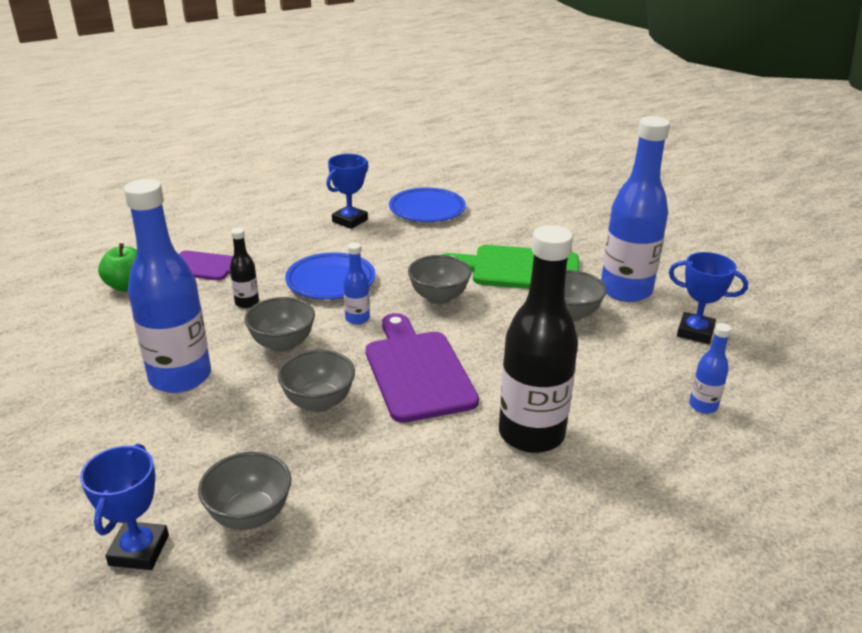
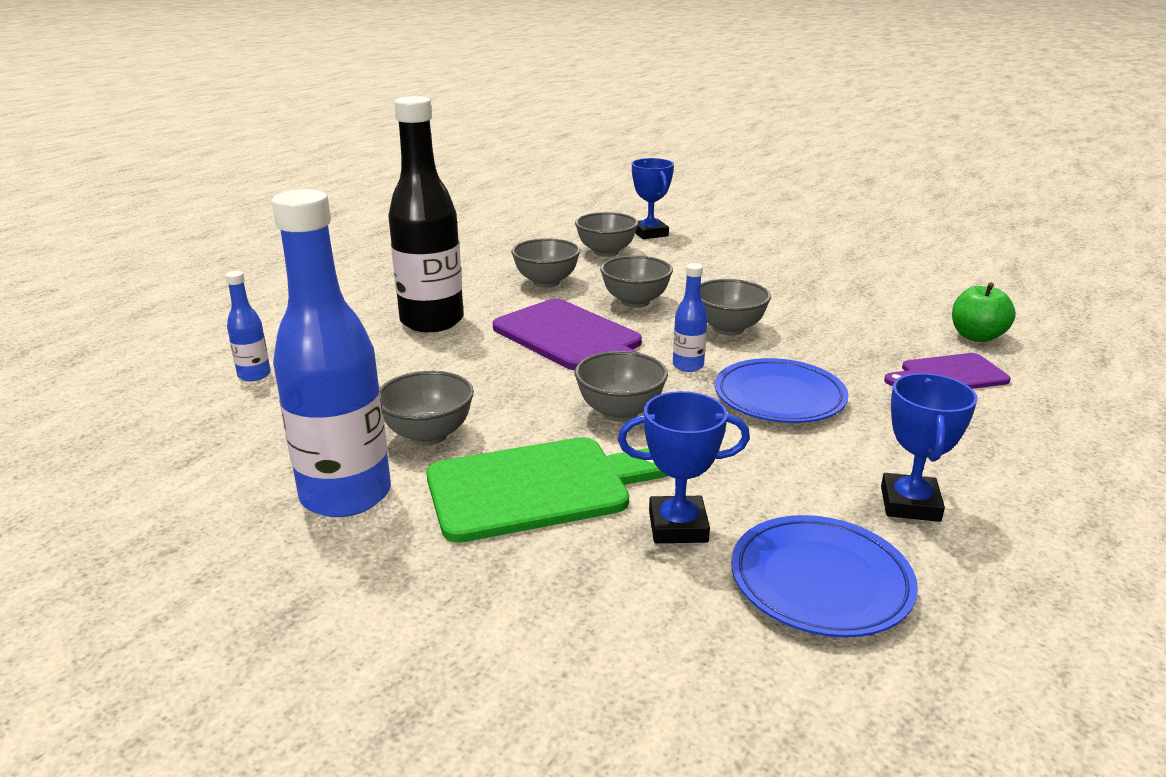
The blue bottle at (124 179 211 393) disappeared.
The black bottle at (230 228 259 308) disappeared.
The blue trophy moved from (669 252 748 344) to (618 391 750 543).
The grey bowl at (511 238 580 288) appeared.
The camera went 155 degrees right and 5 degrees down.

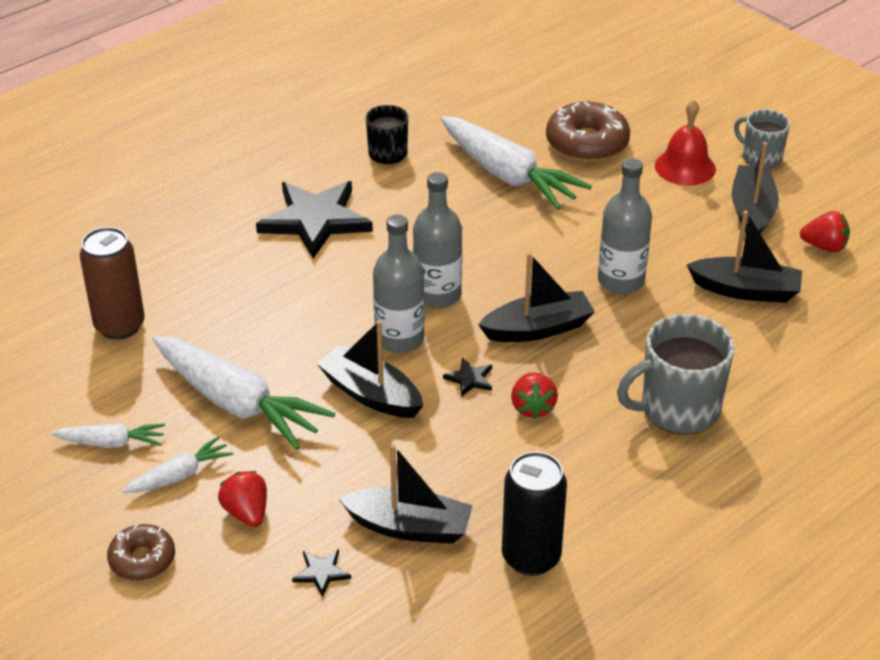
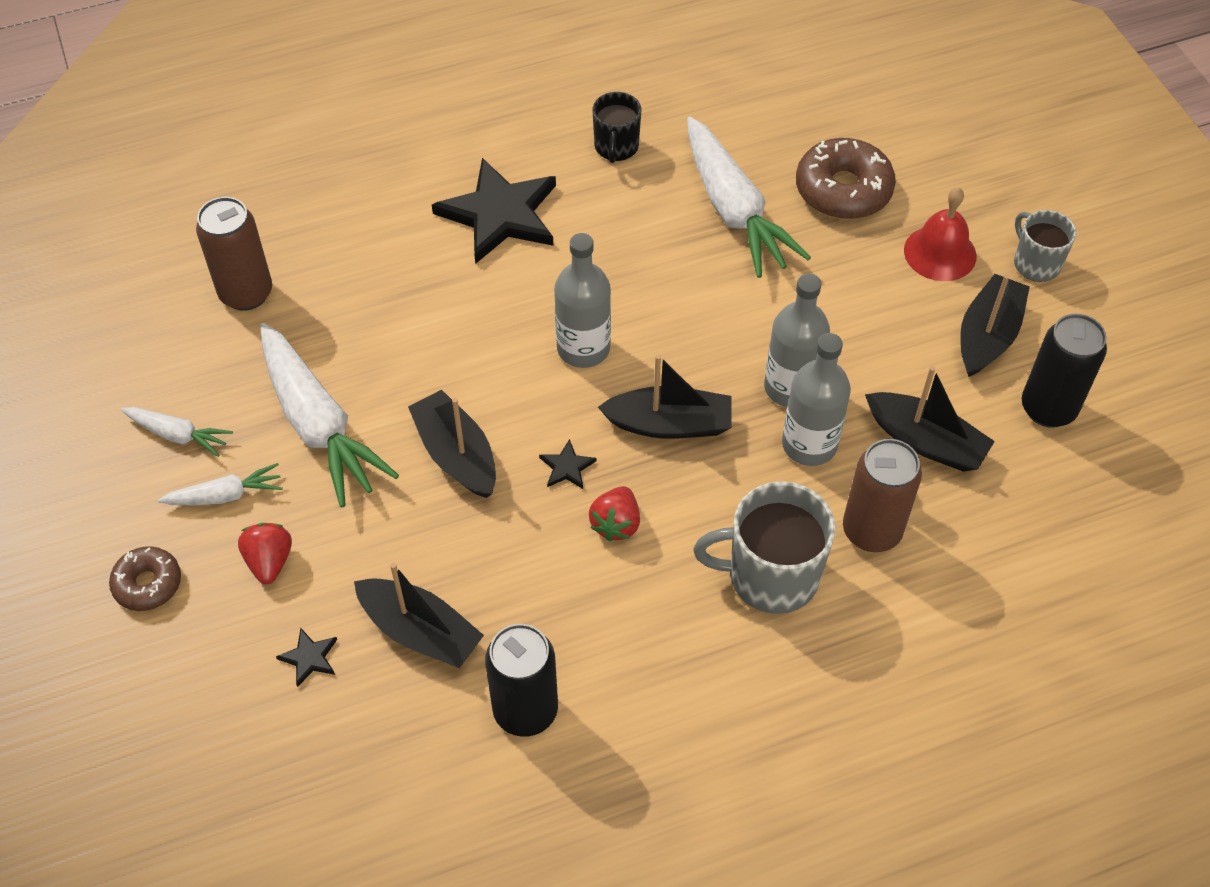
The grey bottle moved from (373 215 425 353) to (782 333 851 466).
The red strawberry at (800 211 850 252) was replaced by the black can at (1022 314 1107 428).
The brown can at (843 439 922 552) appeared.
The camera went 20 degrees right and 15 degrees up.

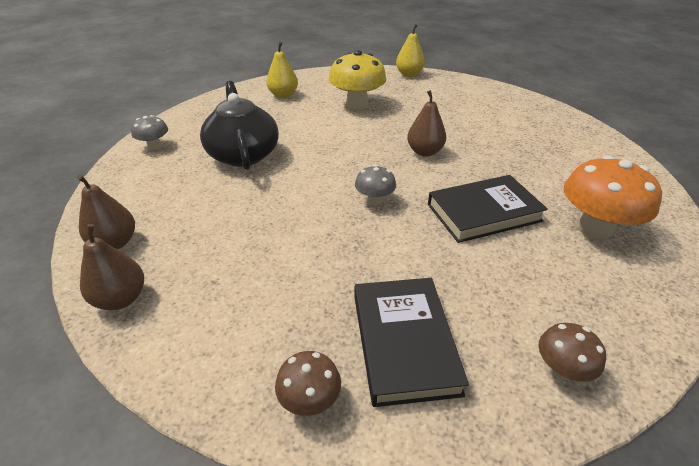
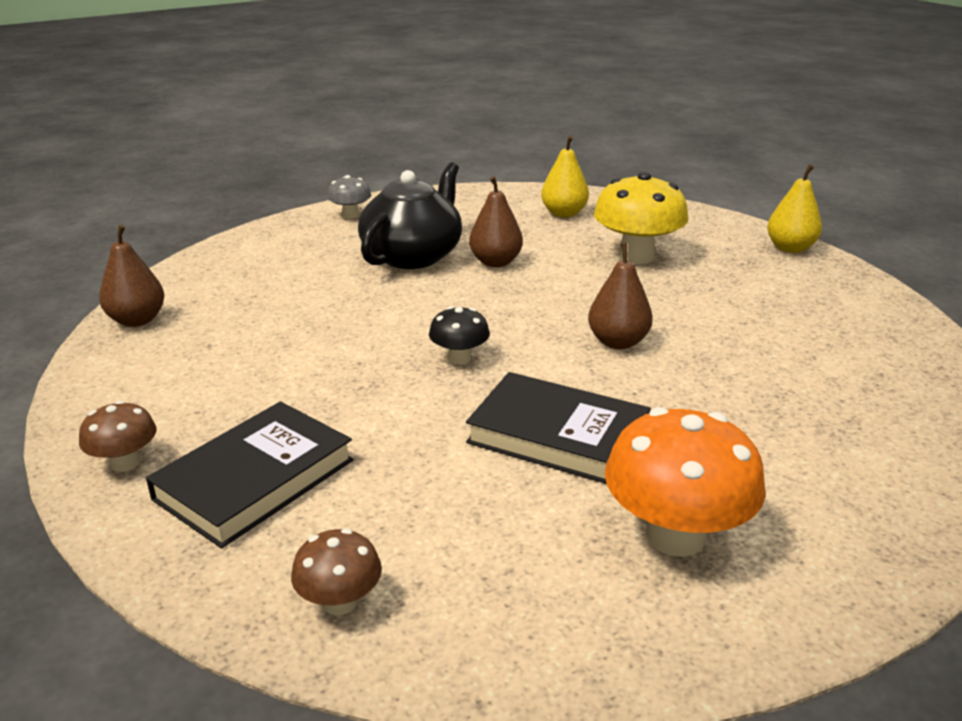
The brown pear moved from (77 175 135 249) to (469 176 523 267).
The grey mushroom at (355 165 396 205) became the black mushroom at (429 306 490 365).
The camera went 45 degrees right and 10 degrees down.

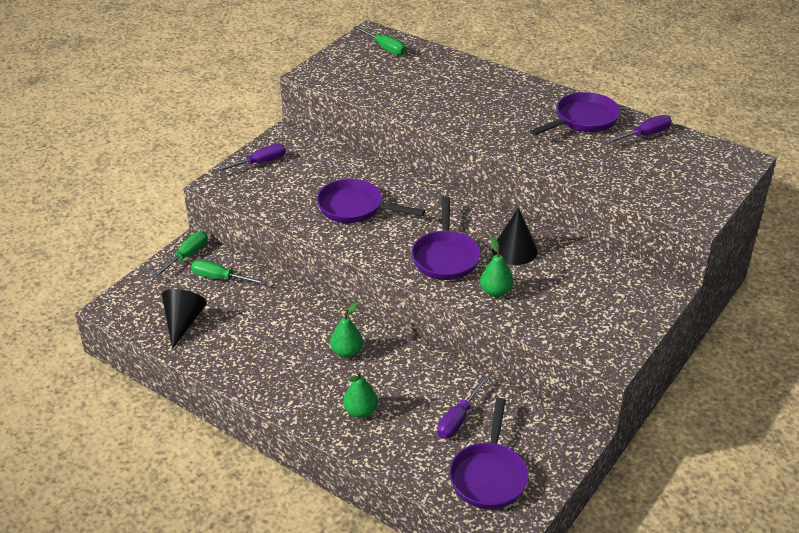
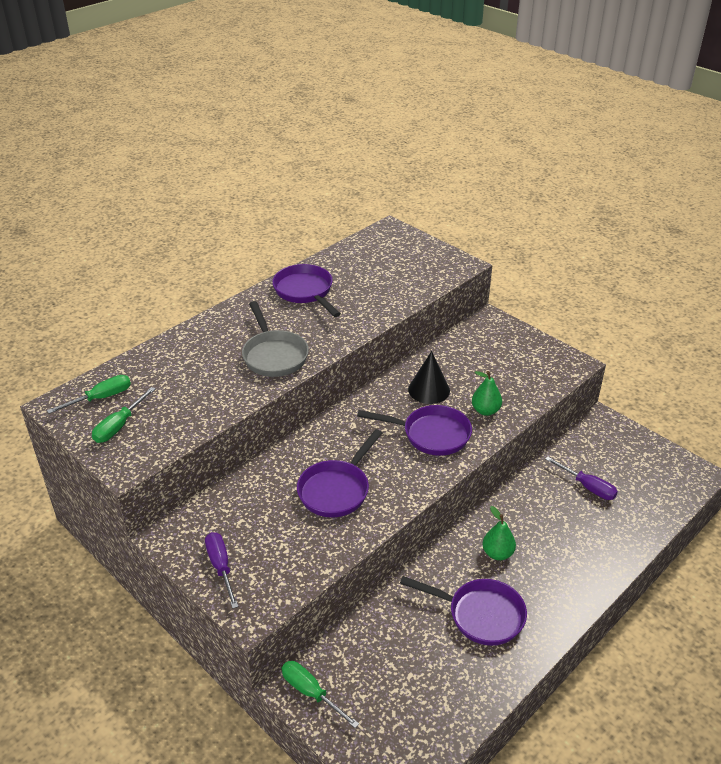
The black cone at (162 289 207 349) disappeared.
The green screwdriver moved from (191 260 266 285) to (92 387 156 443).
The green pear at (343 371 378 418) disappeared.
The purple pan moved from (449 398 529 509) to (400 576 527 646).
The purple screwdriver at (606 115 672 144) disappeared.
The grey pan at (242 301 309 377) appeared.
The camera went 80 degrees left and 0 degrees up.

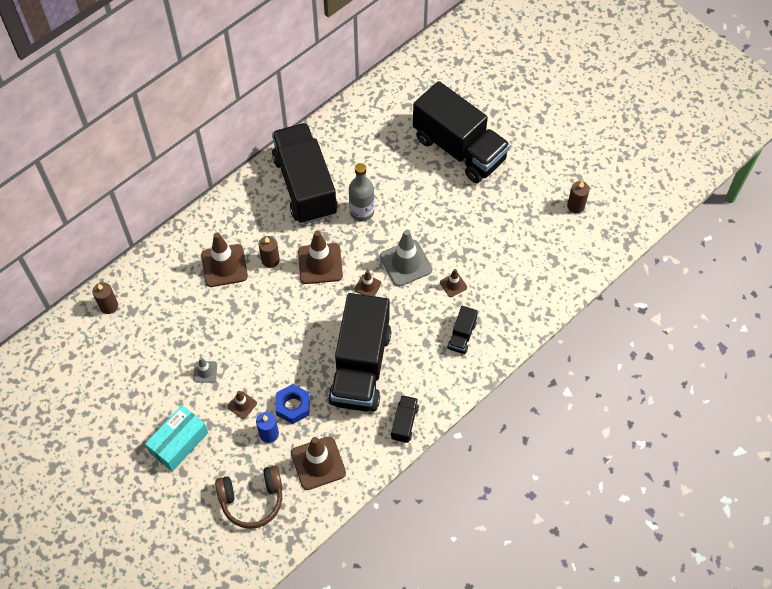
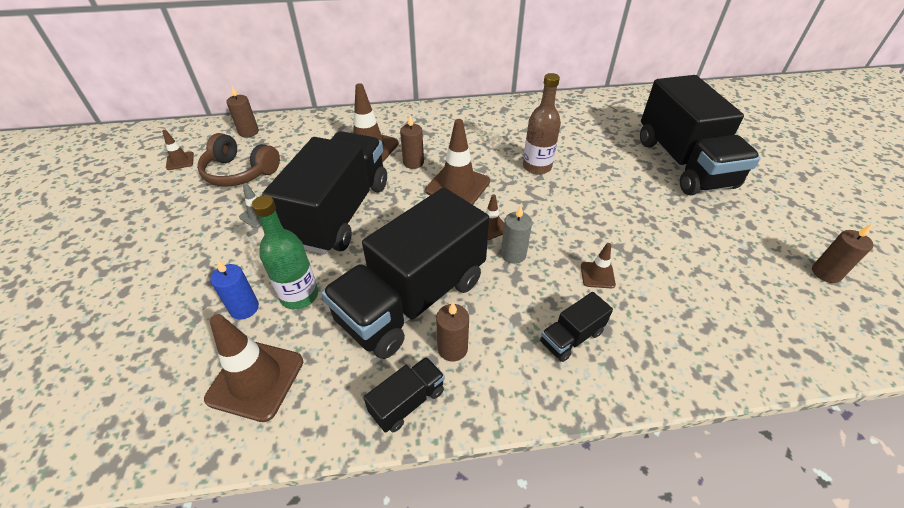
The turquoise box at (145 405 208 472) disappeared.
The brown headphones moved from (215 465 283 529) to (197 133 280 186).
The brown traffic cone moved from (227 391 257 419) to (162 130 194 170).
The black truck moved from (272 123 337 224) to (262 131 387 255).
The blue nut at (276 384 310 424) was replaced by the green bottle at (252 196 318 309).
The grey bottle at (349 163 374 222) became the brown bottle at (523 73 561 175).
The grey traffic cone at (380 230 432 287) disappeared.
The brown candle at (436 302 469 362) appeared.
The grey candle at (501 205 532 264) appeared.
The camera went 35 degrees right and 15 degrees down.

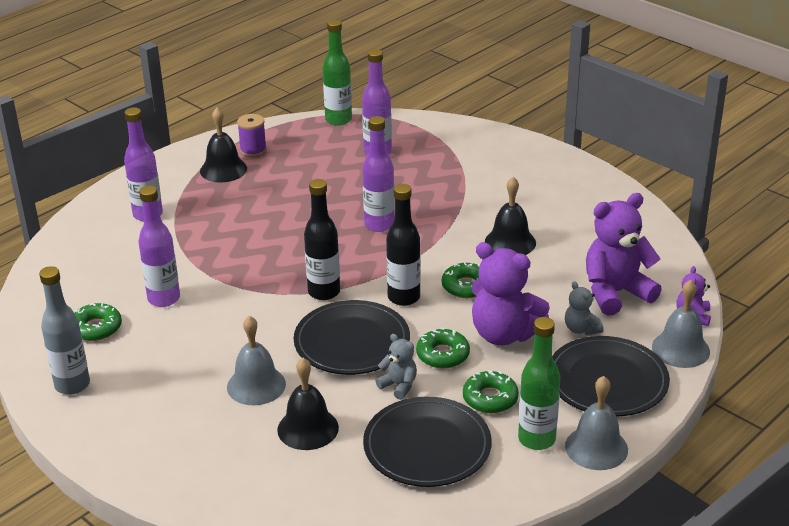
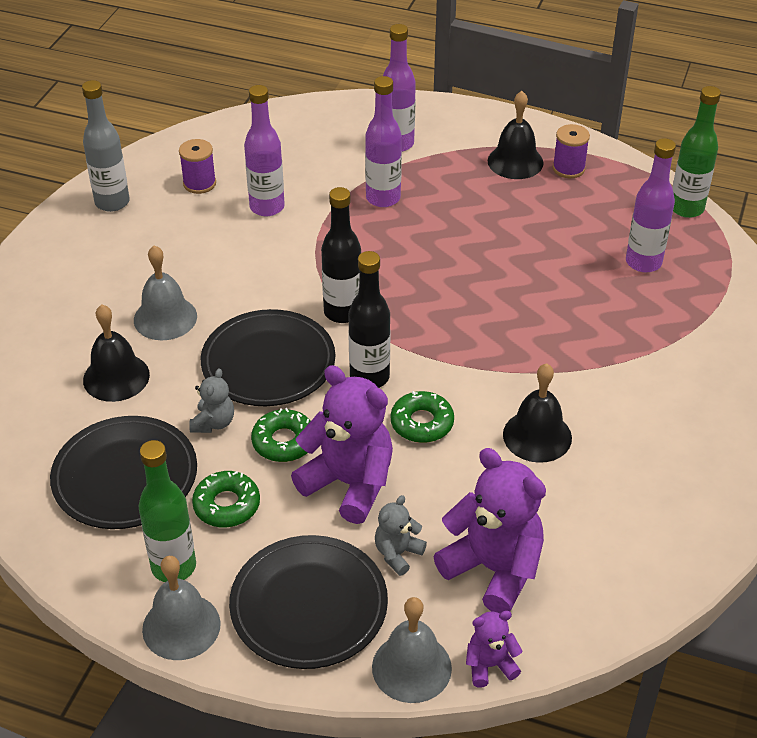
The green donut at (75 303 122 341) was replaced by the purple spool at (179 139 216 194).
The purple bottle moved from (362 116 395 232) to (365 76 402 207).
The purple teddy bear at (471 242 550 345) turned 120 degrees clockwise.
The camera went 65 degrees right and 10 degrees up.

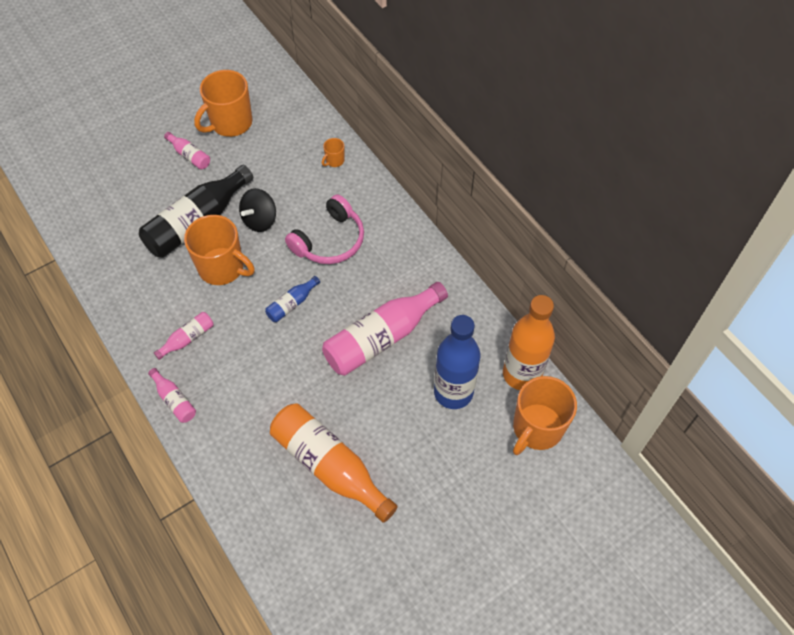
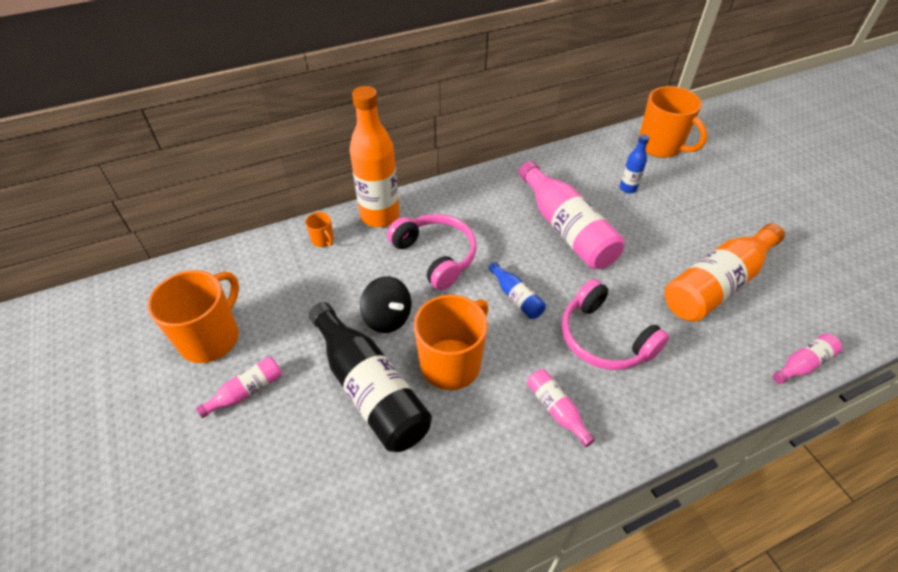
The pink bottle moved from (148 368 196 423) to (773 333 842 384).
The orange mug at (194 70 253 137) turned 120 degrees counterclockwise.
The blue bottle at (434 315 480 409) changed to 0.47 times the size.
The orange bottle moved from (503 295 555 390) to (349 86 400 227).
The pink headphones at (562 279 669 370) appeared.
The camera went 80 degrees left and 10 degrees down.

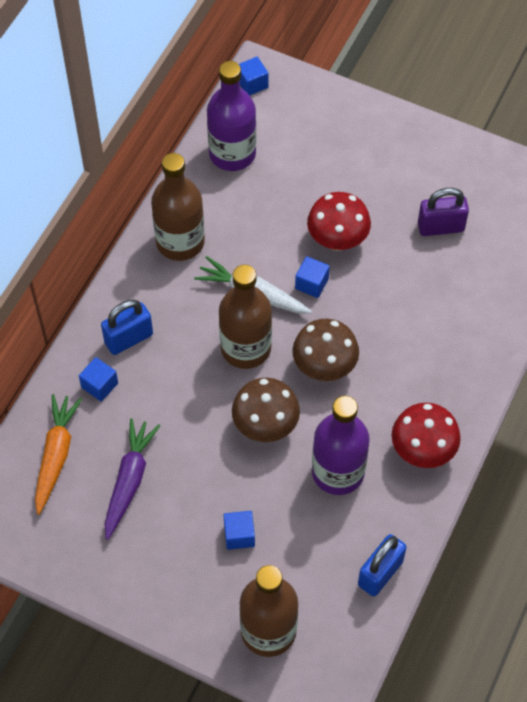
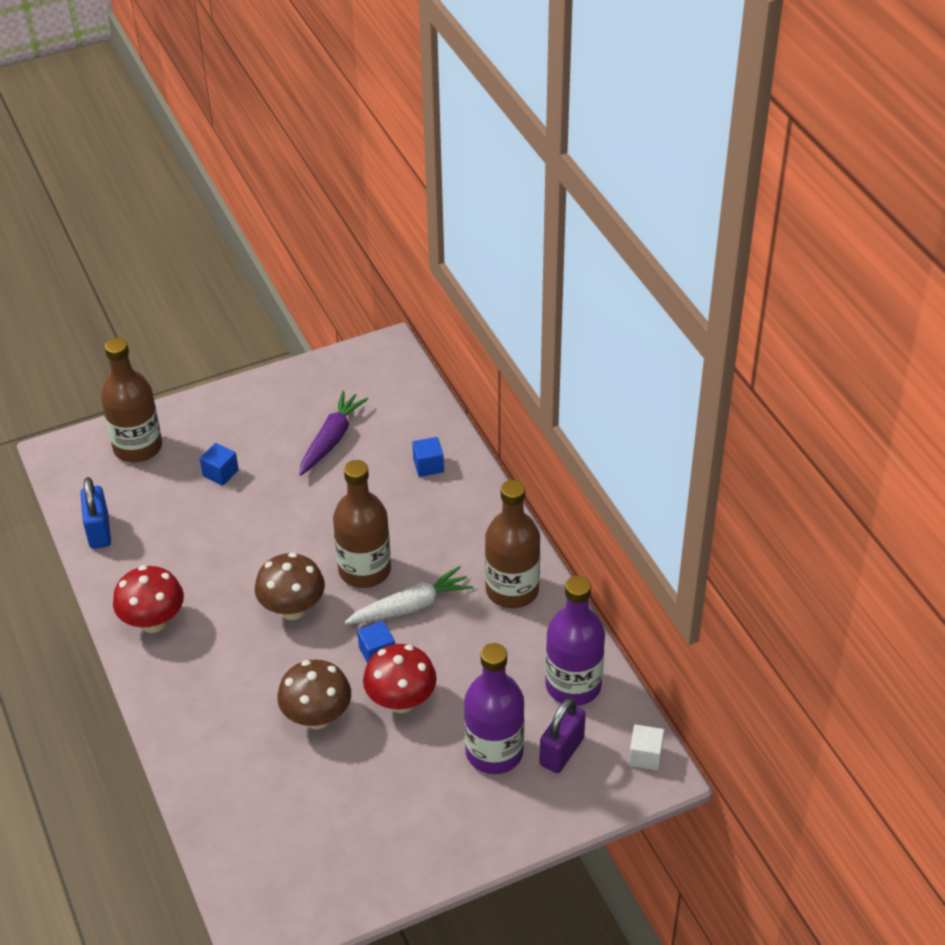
The orange carrot at (35 394 82 515) disappeared.
The blue padlock at (101 299 153 355) disappeared.
The purple carrot at (105 418 160 540) turned 120 degrees counterclockwise.
The brown mushroom moved from (232 378 300 442) to (277 660 351 729).
The blue cube at (239 57 268 96) became the white cube at (629 724 664 770).
The purple bottle moved from (312 396 370 495) to (464 643 524 774).
The purple padlock moved from (418 188 469 236) to (539 698 586 773).
The camera went 130 degrees right and 15 degrees down.

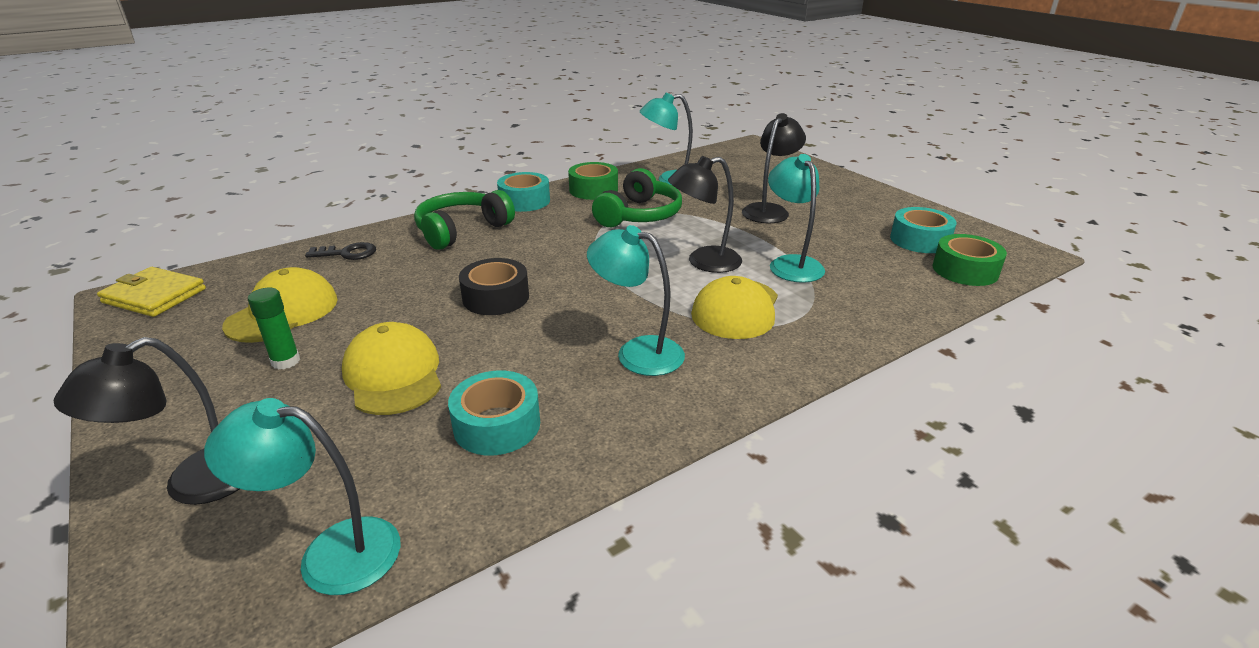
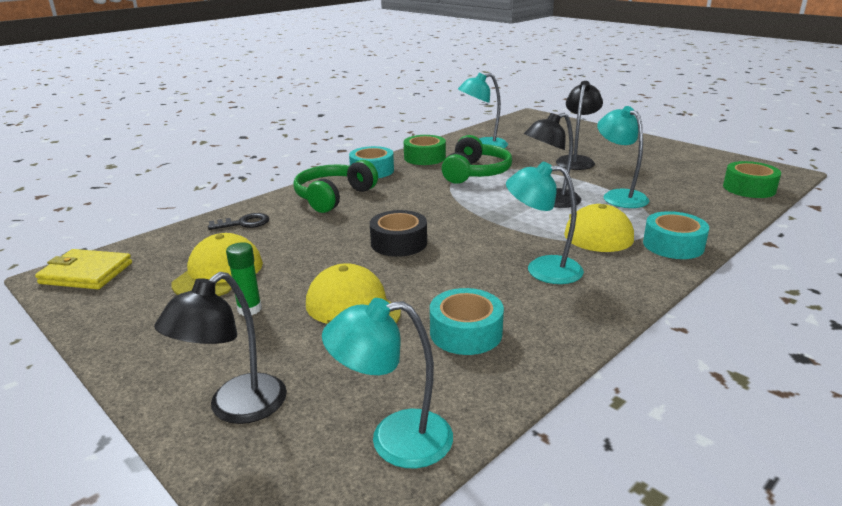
The turquoise tape moved from (890 207 957 253) to (643 211 709 259).
The camera went 10 degrees left and 5 degrees down.

